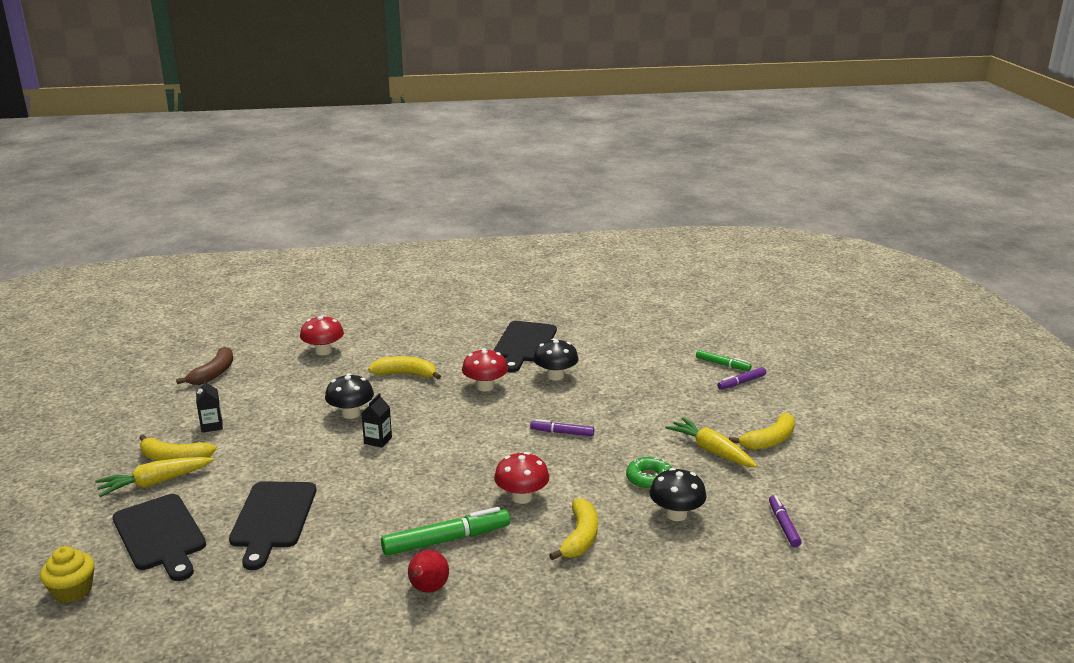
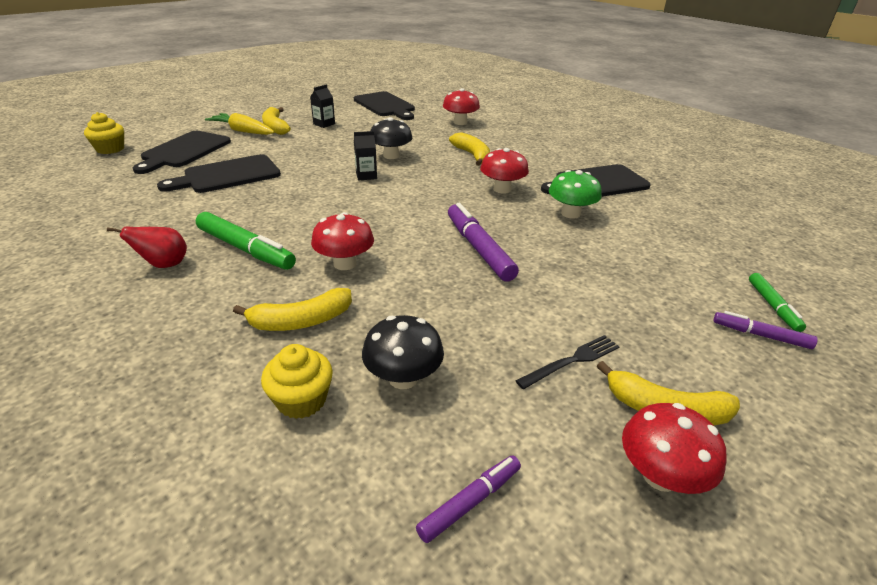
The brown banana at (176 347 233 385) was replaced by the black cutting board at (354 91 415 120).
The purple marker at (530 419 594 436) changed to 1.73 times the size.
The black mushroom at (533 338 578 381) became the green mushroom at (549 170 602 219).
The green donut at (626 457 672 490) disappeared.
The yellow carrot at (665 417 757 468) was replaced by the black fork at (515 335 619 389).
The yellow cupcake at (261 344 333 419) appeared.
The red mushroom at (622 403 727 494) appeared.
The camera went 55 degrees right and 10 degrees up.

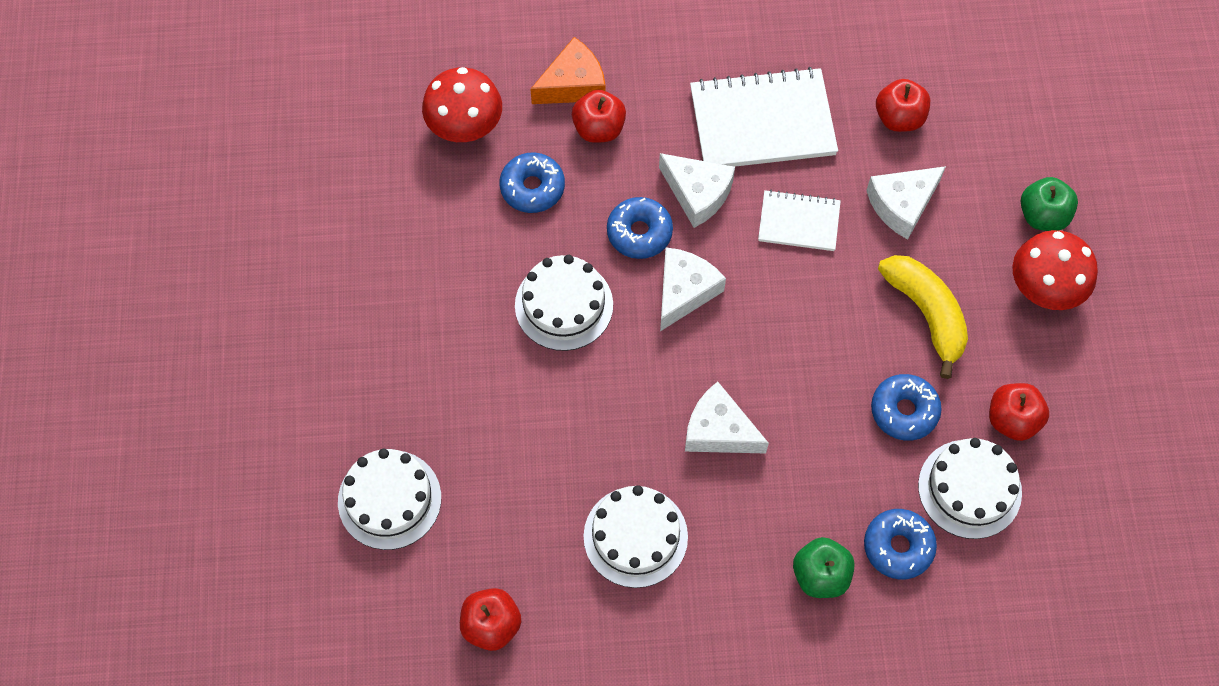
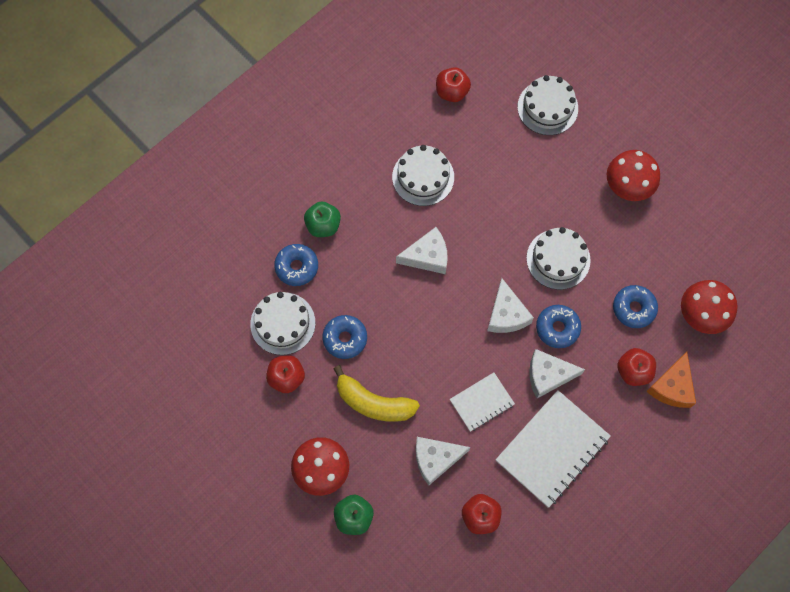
The white cheese at (866 166 946 240) turned 120 degrees counterclockwise.
The red mushroom at (607 150 660 201) appeared.
The camera went 140 degrees right and 5 degrees up.

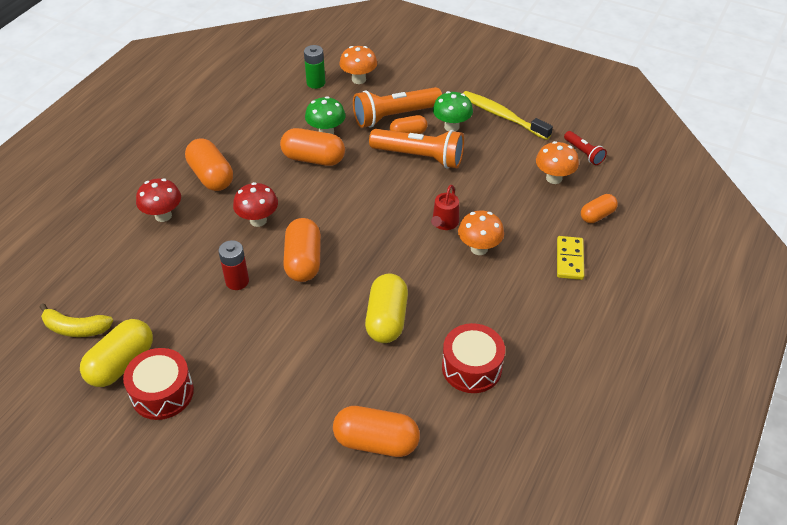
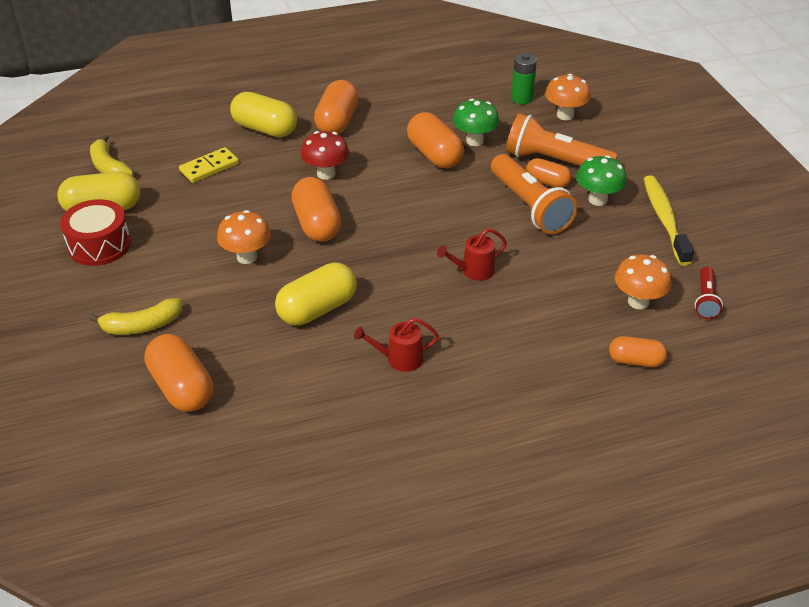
The red mushroom at (136 178 181 222) was replaced by the yellow capsule at (230 92 297 137).
The red battery at (218 240 249 290) disappeared.
The orange capsule at (283 218 321 282) turned 60 degrees counterclockwise.
The red drum at (442 323 505 393) disappeared.
The orange mushroom moved from (458 211 504 255) to (217 210 271 264).
The yellow domino moved from (557 236 584 280) to (179 147 239 183).
The yellow banana at (89 298 182 335) appeared.
The red watering can at (354 318 439 372) appeared.
The camera went 45 degrees right and 5 degrees down.

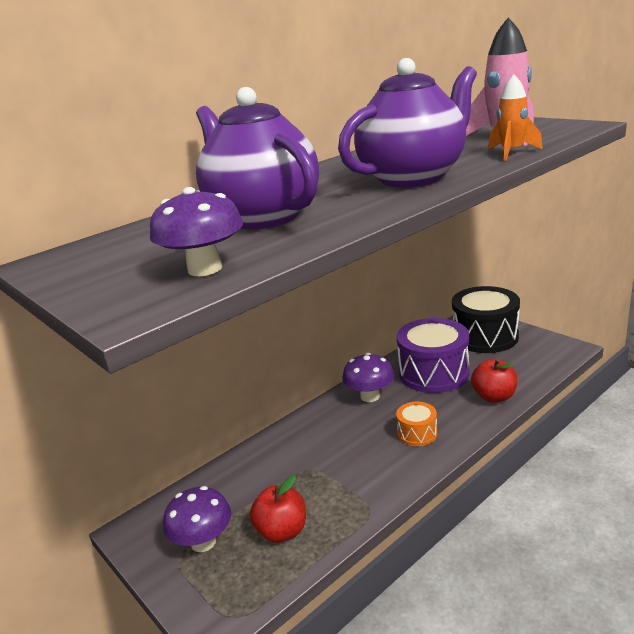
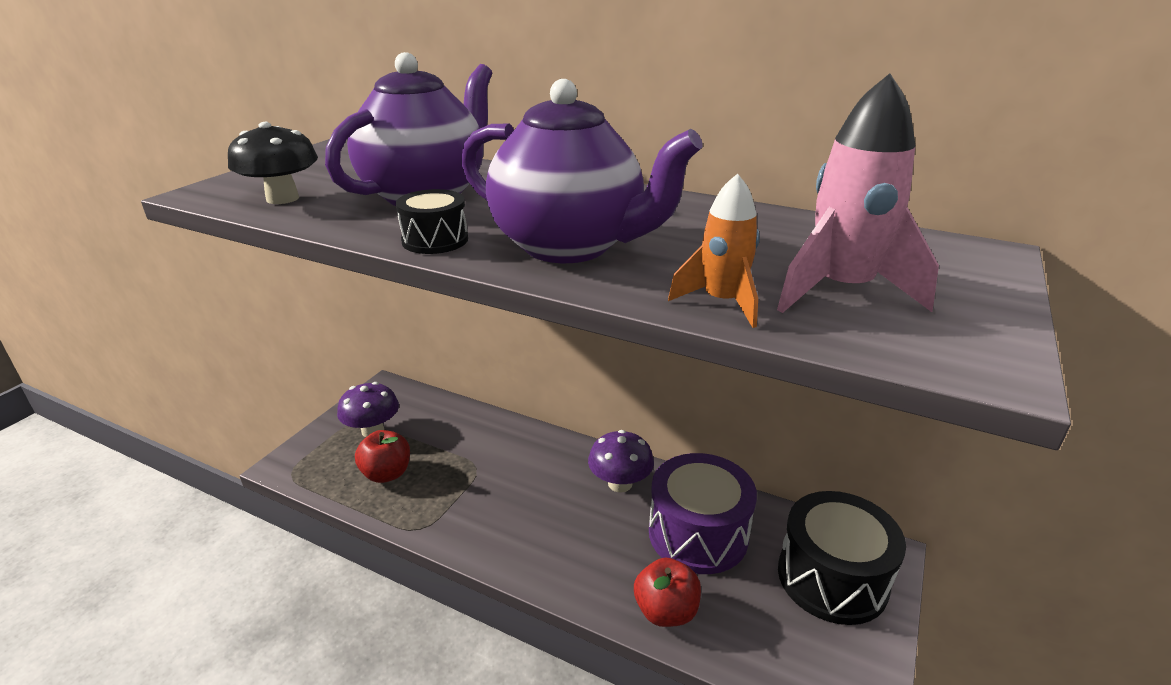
The purple mushroom at (150 187 243 276) became the black mushroom at (228 122 318 204).
The orange drum at (396 402 437 446) disappeared.
The black drum at (396 189 468 254) appeared.
The camera went 65 degrees right and 5 degrees up.

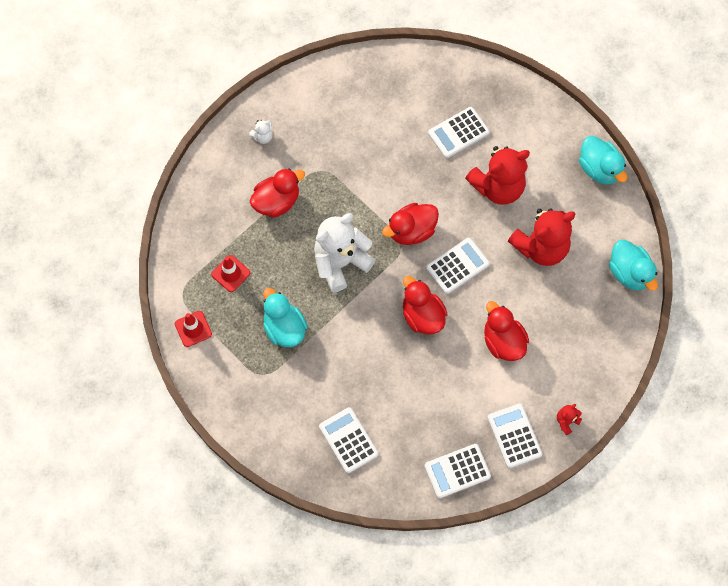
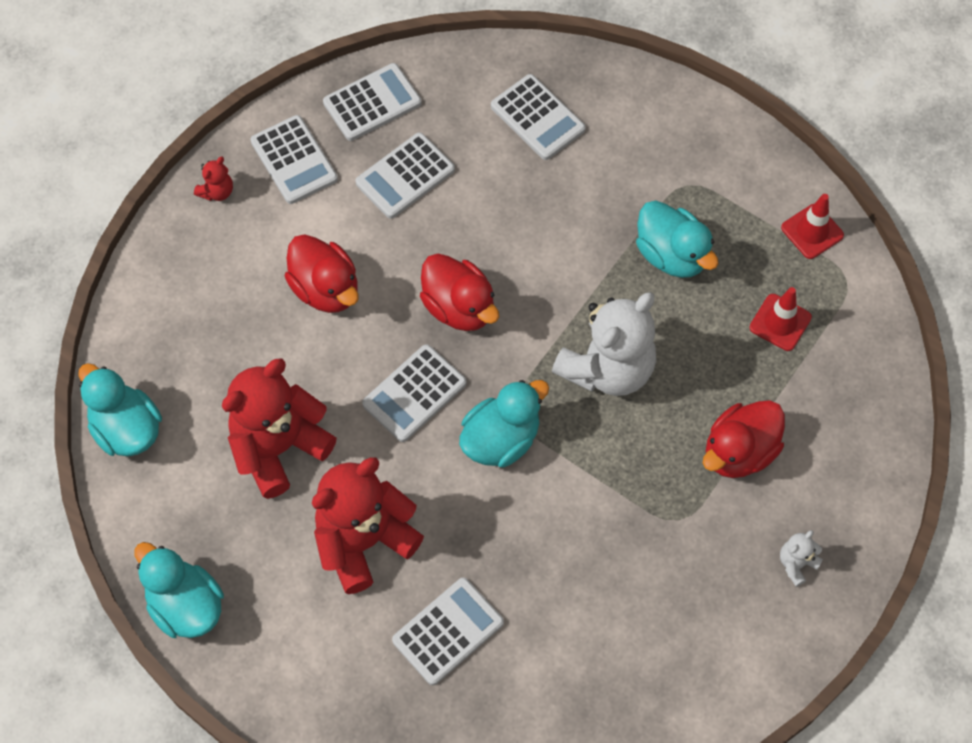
The red duck at (382 203 439 245) became the turquoise duck at (459 380 549 467).
The white calculator at (356 132 455 219) appeared.
The camera went 170 degrees right and 5 degrees down.

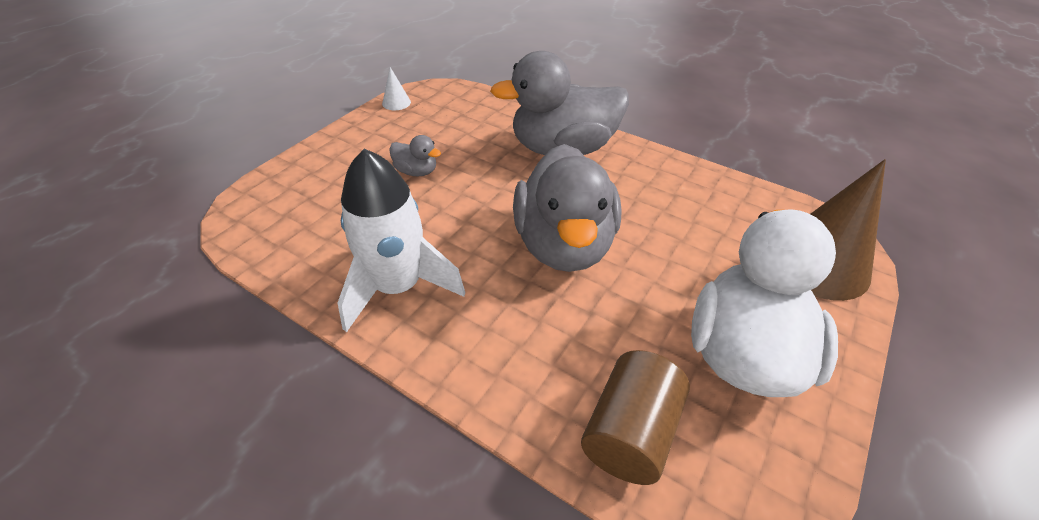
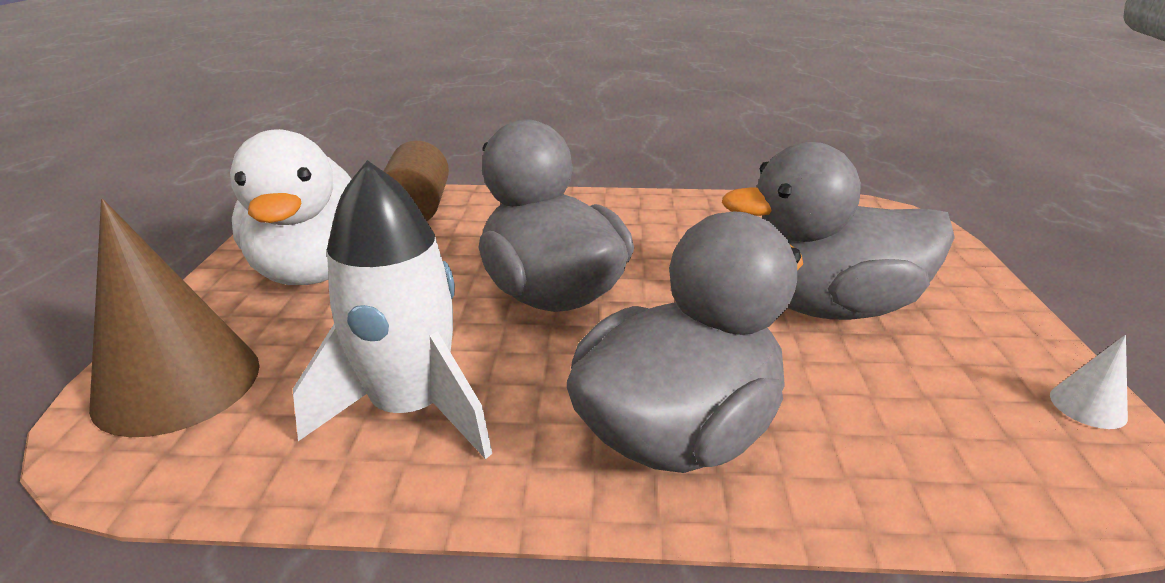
The white rocket moved from (338 149 465 332) to (293 160 492 459).
The grey duck at (389 135 441 176) changed to 2.39 times the size.
The camera went 150 degrees right and 15 degrees down.

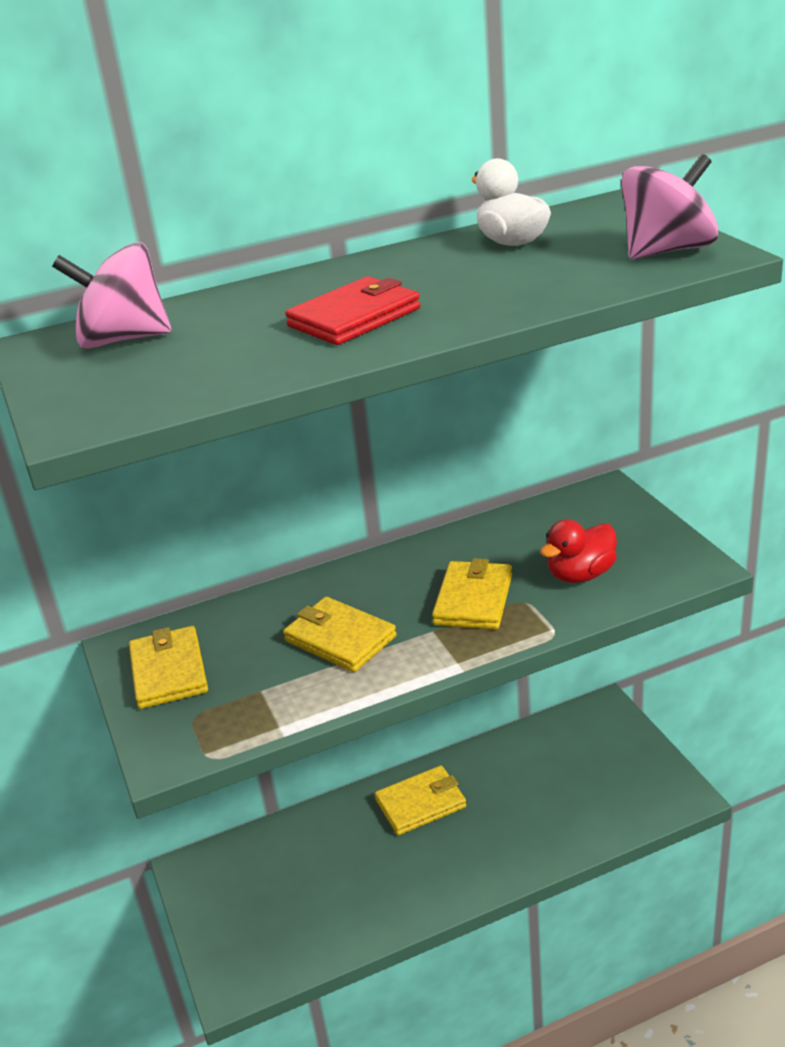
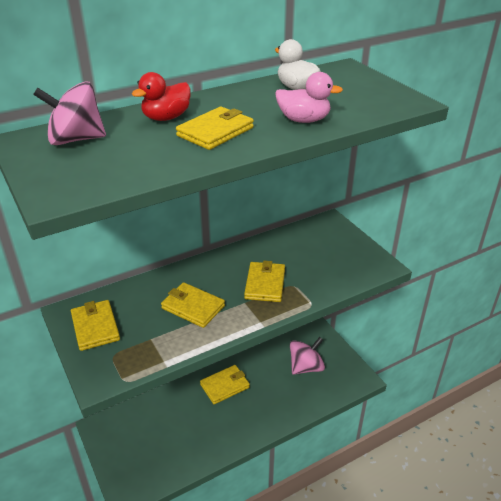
The red wallet at (285 276 420 345) became the yellow wallet at (176 107 254 150).
The red duck moved from (540 519 617 583) to (132 72 191 121).
The pink spinning top moved from (621 154 719 259) to (290 337 325 375).
The pink duck at (275 72 343 123) appeared.
The camera went 10 degrees left and 5 degrees up.

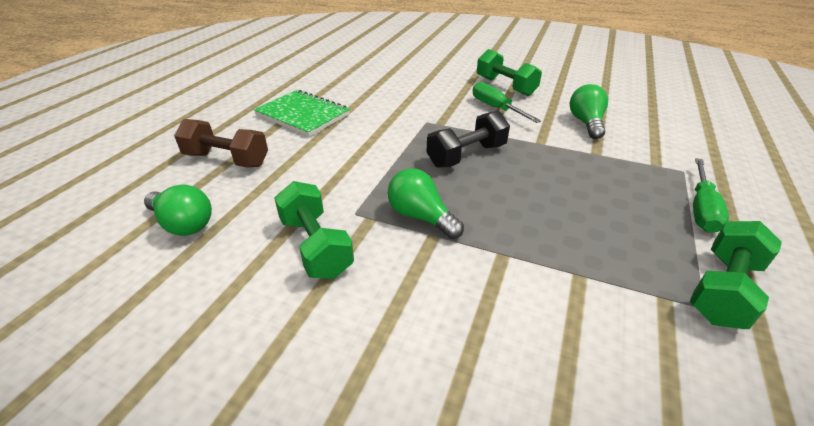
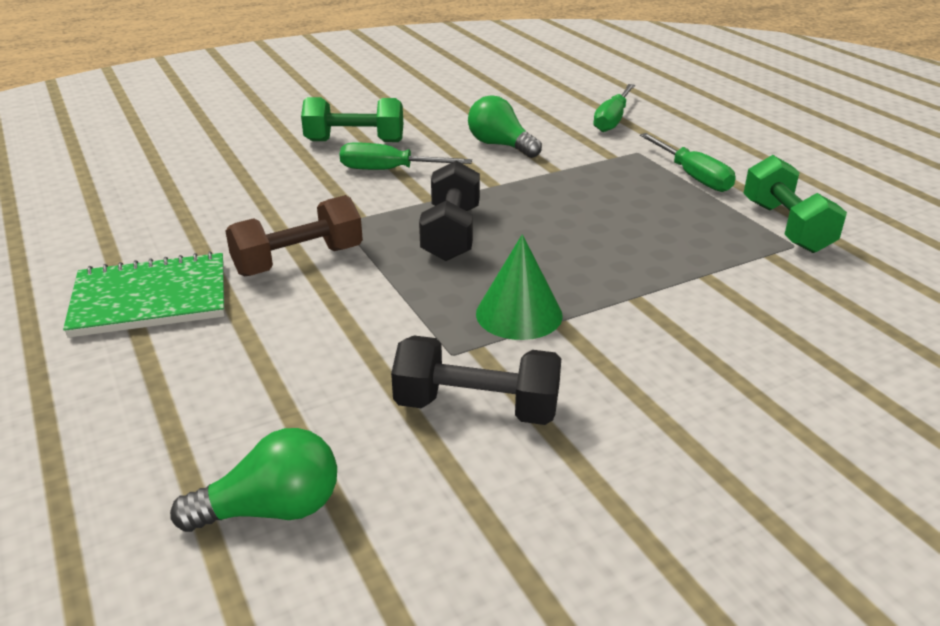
The brown dumbbell moved from (174 119 268 168) to (225 195 363 276).
The green dumbbell at (274 181 354 279) became the black dumbbell at (391 336 561 425).
The green light bulb at (388 168 464 239) was replaced by the green cone at (476 234 563 340).
The green screwdriver at (593 84 635 132) appeared.
The camera went 50 degrees left and 5 degrees down.

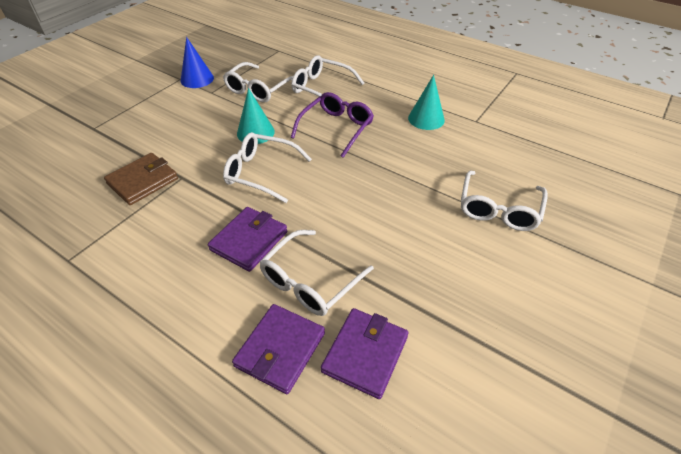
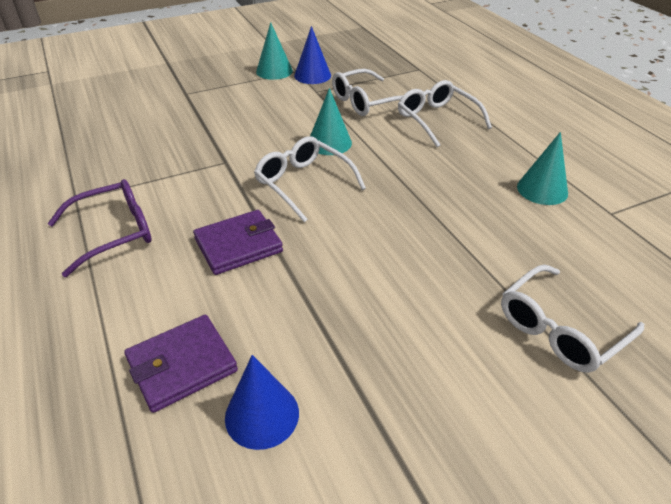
The brown wallet at (104 153 178 205) disappeared.
The white glasses at (259 230 374 316) disappeared.
The purple glasses moved from (291 92 374 158) to (48 179 152 277).
The purple wallet at (321 308 409 399) was replaced by the blue cone at (225 355 299 450).
The turquoise cone at (256 22 293 80) appeared.
The camera went 30 degrees right and 5 degrees down.

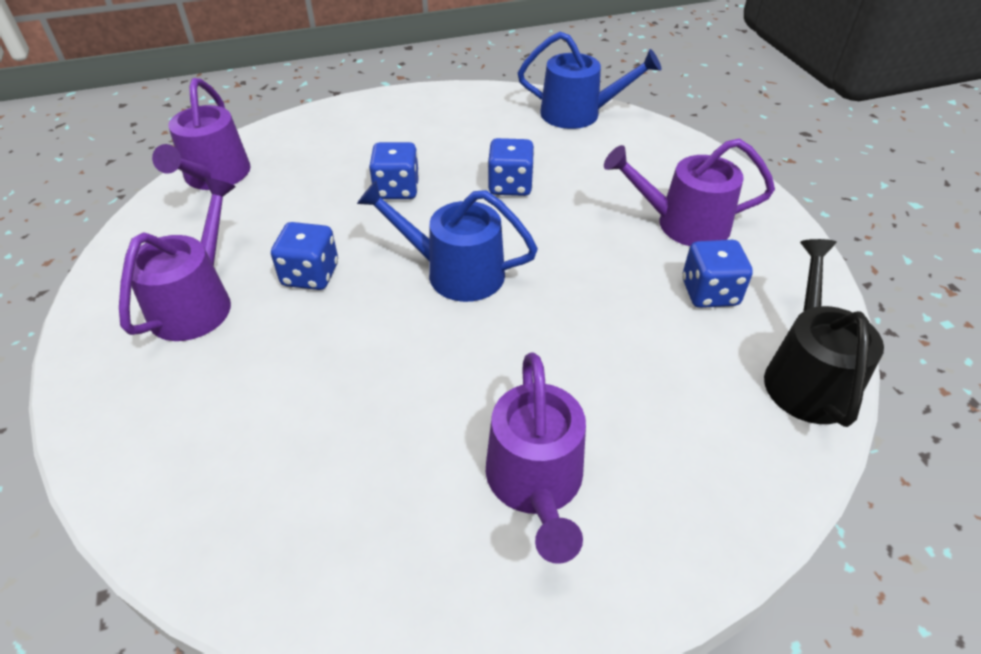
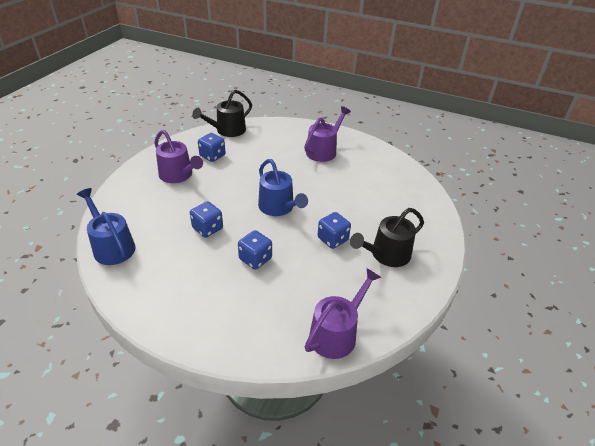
The purple watering can at (119 178 236 341) became the black watering can at (350 208 424 267).
The camera went 140 degrees left and 5 degrees down.

